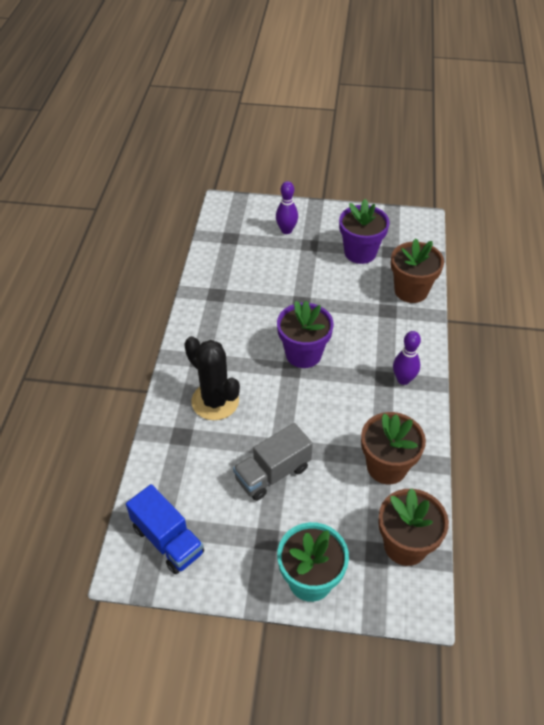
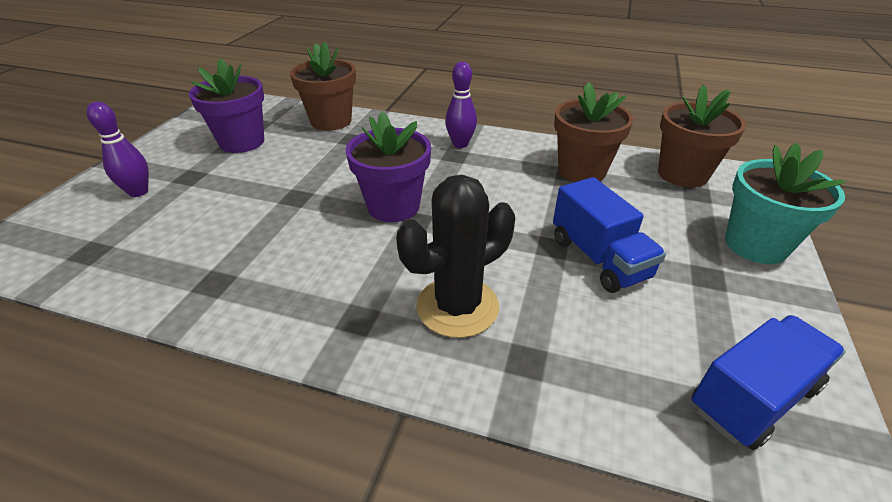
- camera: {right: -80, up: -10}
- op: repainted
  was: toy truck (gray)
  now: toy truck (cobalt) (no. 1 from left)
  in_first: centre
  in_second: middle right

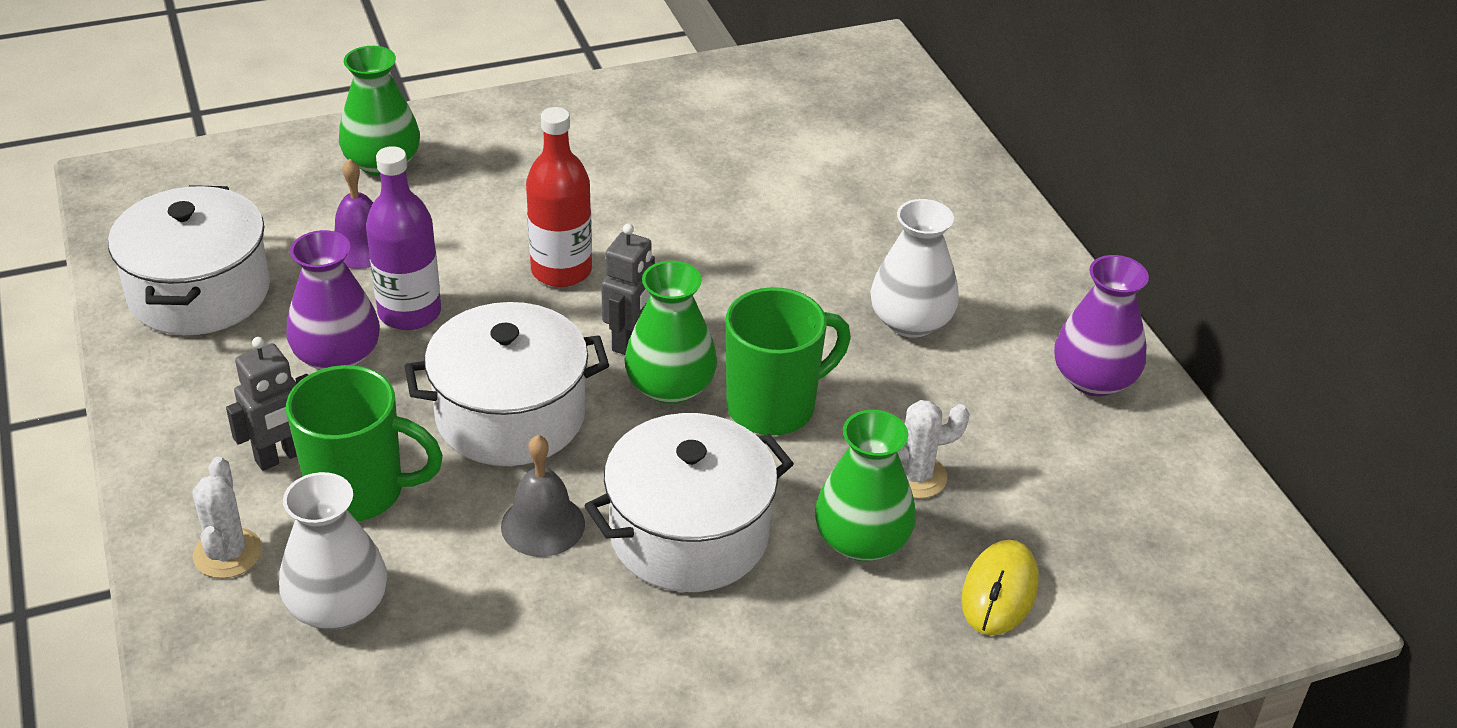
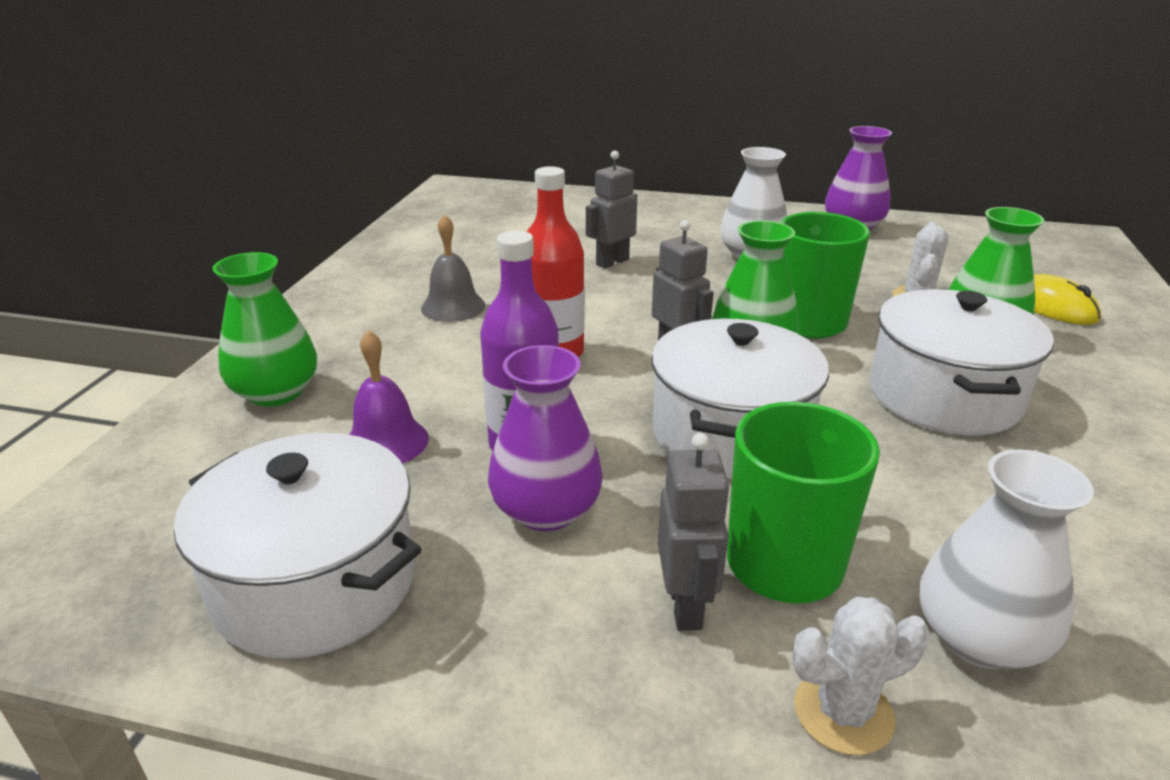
- camera: {right: -55, up: -10}
- op: shifted
  was: bell (gray)
  in_first: bottom centre
  in_second: centre
- op: rotated
  was: saguaro cactus (snow-white) (no. 1 from left)
  in_first: bottom left
  in_second: bottom right
  clockwise: -45
- op: new
  now: toy robot (gray) (no. 1 from left)
  in_second: top centre

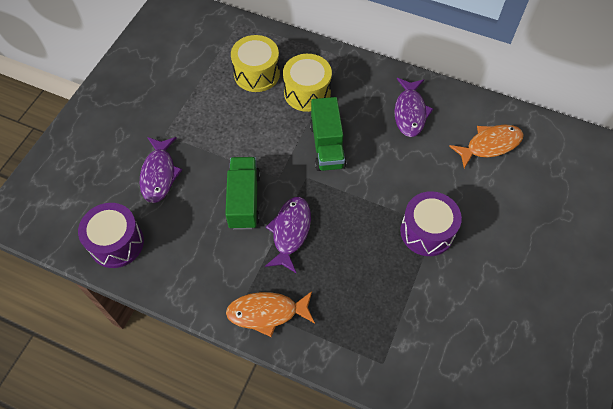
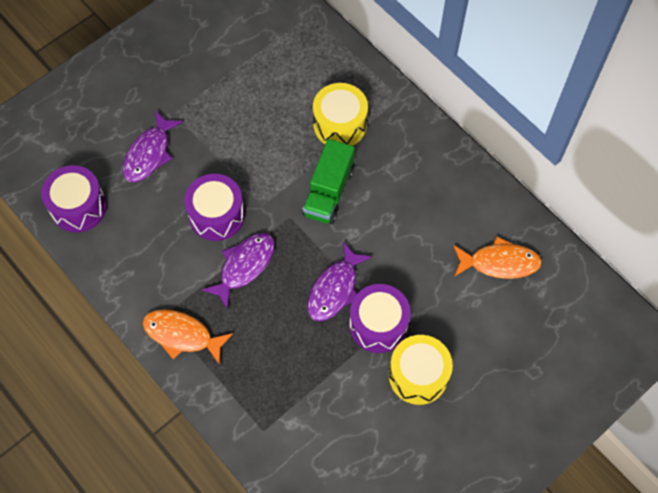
- camera: {right: 25, up: 5}
- op: shifted
  was: drum (yellow) (no. 1 from left in the first image)
  now: drum (yellow) (no. 2 from left)
  in_first: top centre
  in_second: bottom centre
- op: shifted
  was: fish (purple) (no. 3 from left)
  in_first: top right
  in_second: centre
- op: swapped
  was: toy truck (leaf-green) (no. 1 from left)
  now: drum (purple) (no. 2 from left)
  in_first: centre
  in_second: middle left

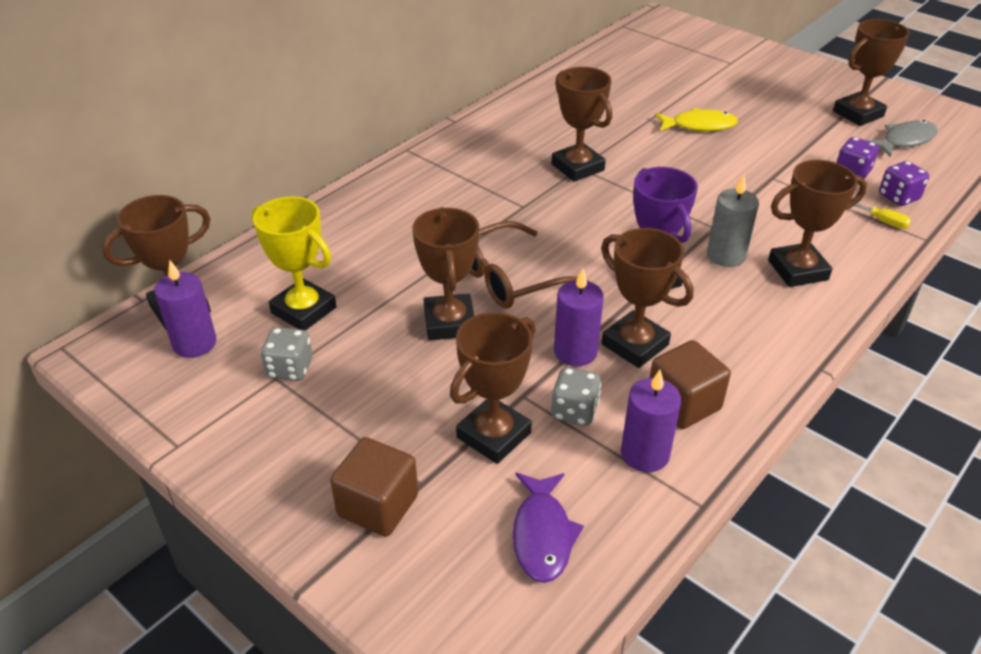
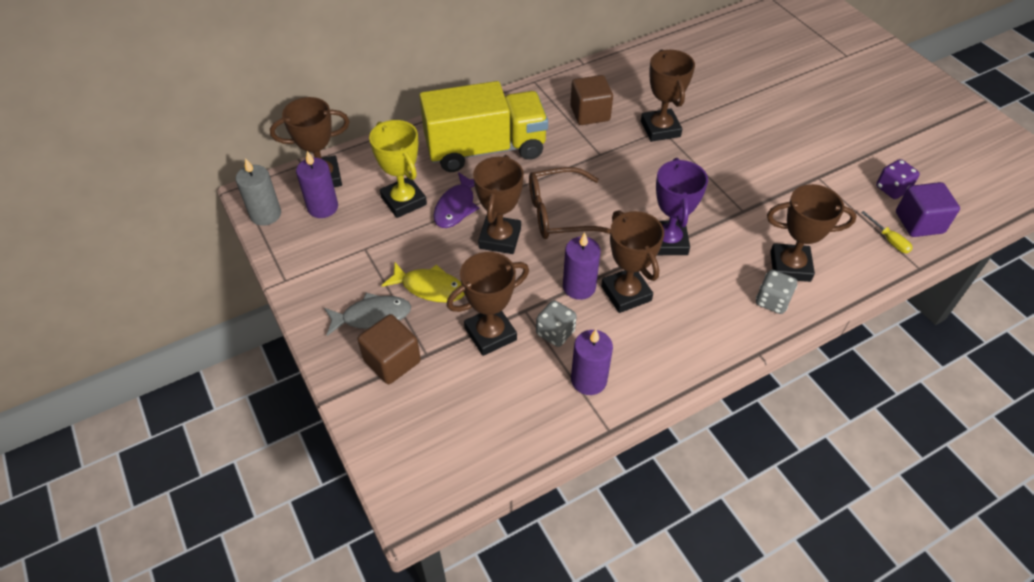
- camera: {right: 20, up: 10}
- op: gone
  was: trophy (brown) (no. 7 from left)
  in_first: top right
- op: shifted
  was: fish (yellow)
  in_first: top right
  in_second: centre
- op: shifted
  was: fish (gray)
  in_first: top right
  in_second: centre
- op: swapped
  was: die (purple) (no. 2 from left)
  now: block (purple)
  in_first: top right
  in_second: middle right
- op: shifted
  was: pillar candle (gray)
  in_first: middle right
  in_second: top left
- op: shifted
  was: die (gray) (no. 1 from left in the first image)
  now: die (gray) (no. 2 from left)
  in_first: middle left
  in_second: middle right
- op: shifted
  was: block (brown) (no. 2 from left)
  in_first: middle right
  in_second: top centre
- op: shifted
  was: fish (purple)
  in_first: bottom centre
  in_second: centre
- op: new
  now: toy truck (yellow)
  in_second: top centre

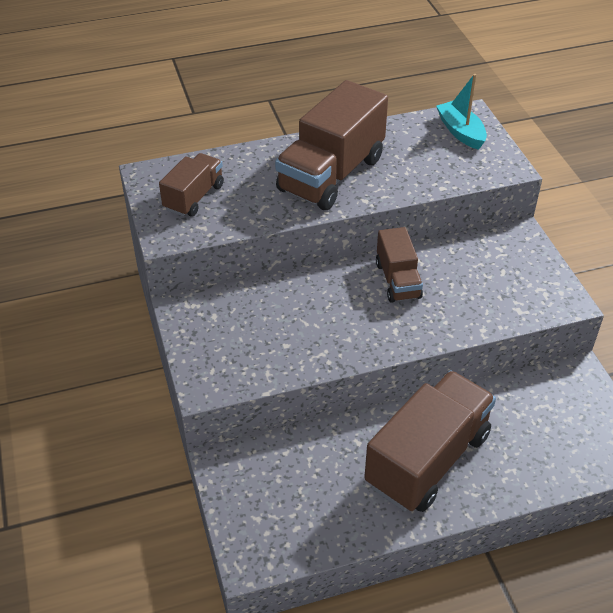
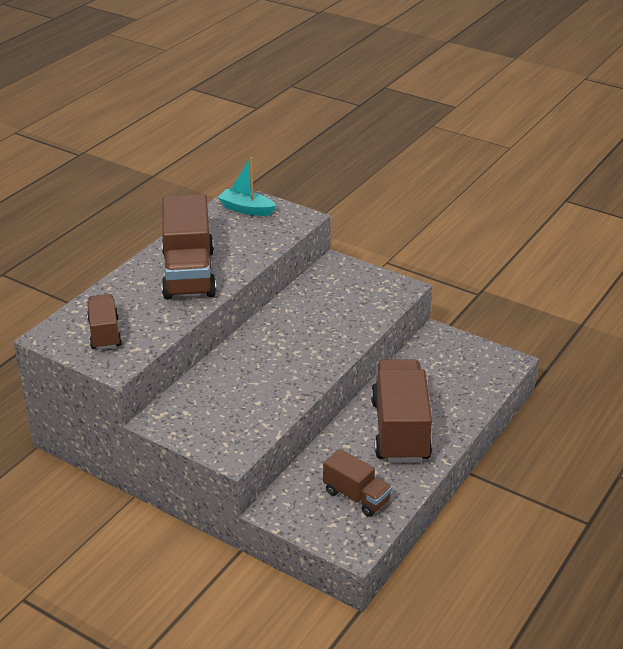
- camera: {right: -40, up: -10}
- op: shifted
  was: toy truck (brown) (no. 3 from left)
  in_first: centre
  in_second: bottom centre

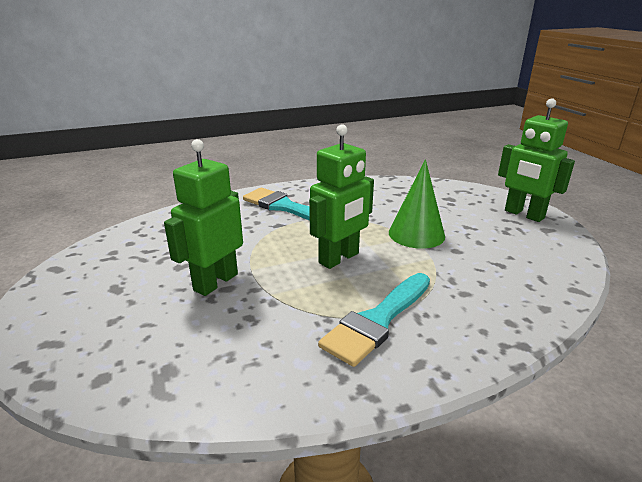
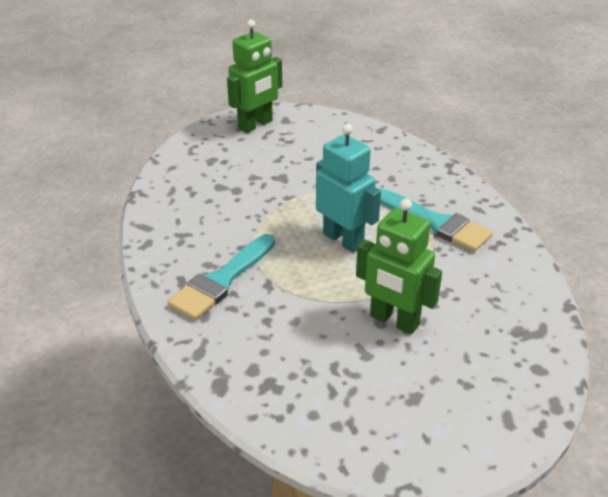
- camera: {right: -90, up: 10}
- op: repainted
  was: toy robot (leaf-green) (no. 2 from left)
  now: toy robot (teal)
  in_first: centre
  in_second: centre
- op: gone
  was: solid cone (leaf-green)
  in_first: centre

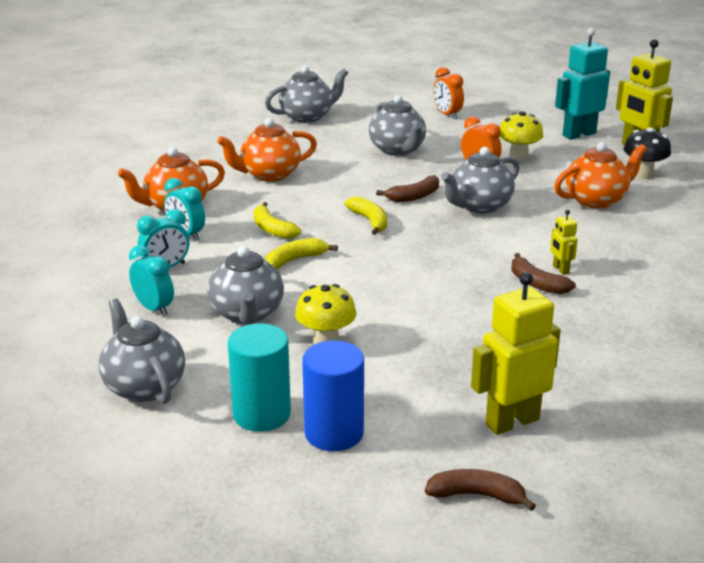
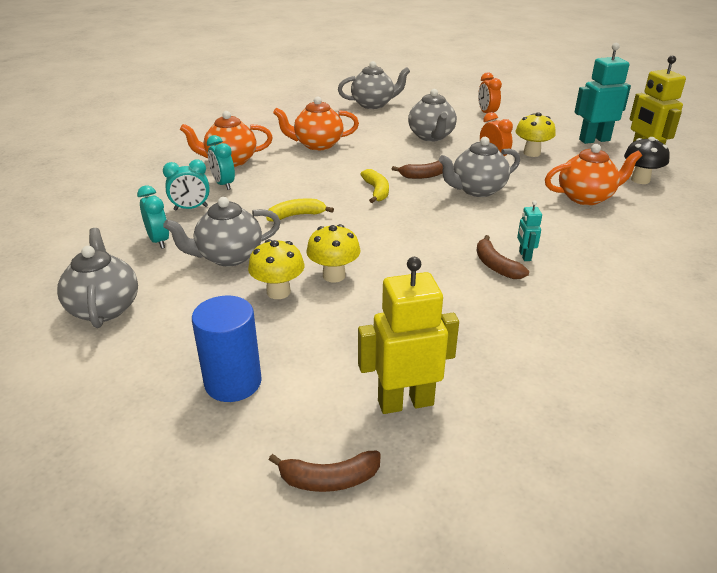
- camera: {right: 15, up: 5}
- op: gone
  was: toy banana (yellow) (no. 1 from left)
  in_first: centre
- op: repainted
  was: toy robot (yellow) (no. 2 from left)
  now: toy robot (teal) (no. 1 from left)
  in_first: middle right
  in_second: middle right
- op: rotated
  was: teapot (gray) (no. 2 from left)
  in_first: centre
  in_second: middle left
  clockwise: 60
- op: gone
  was: solid cylinder (teal)
  in_first: bottom centre
- op: rotated
  was: toy banana (brown) (no. 2 from left in the first image)
  in_first: bottom right
  in_second: bottom centre
  clockwise: 150
- op: new
  now: toadstool (yellow) (no. 2 from left)
  in_second: centre

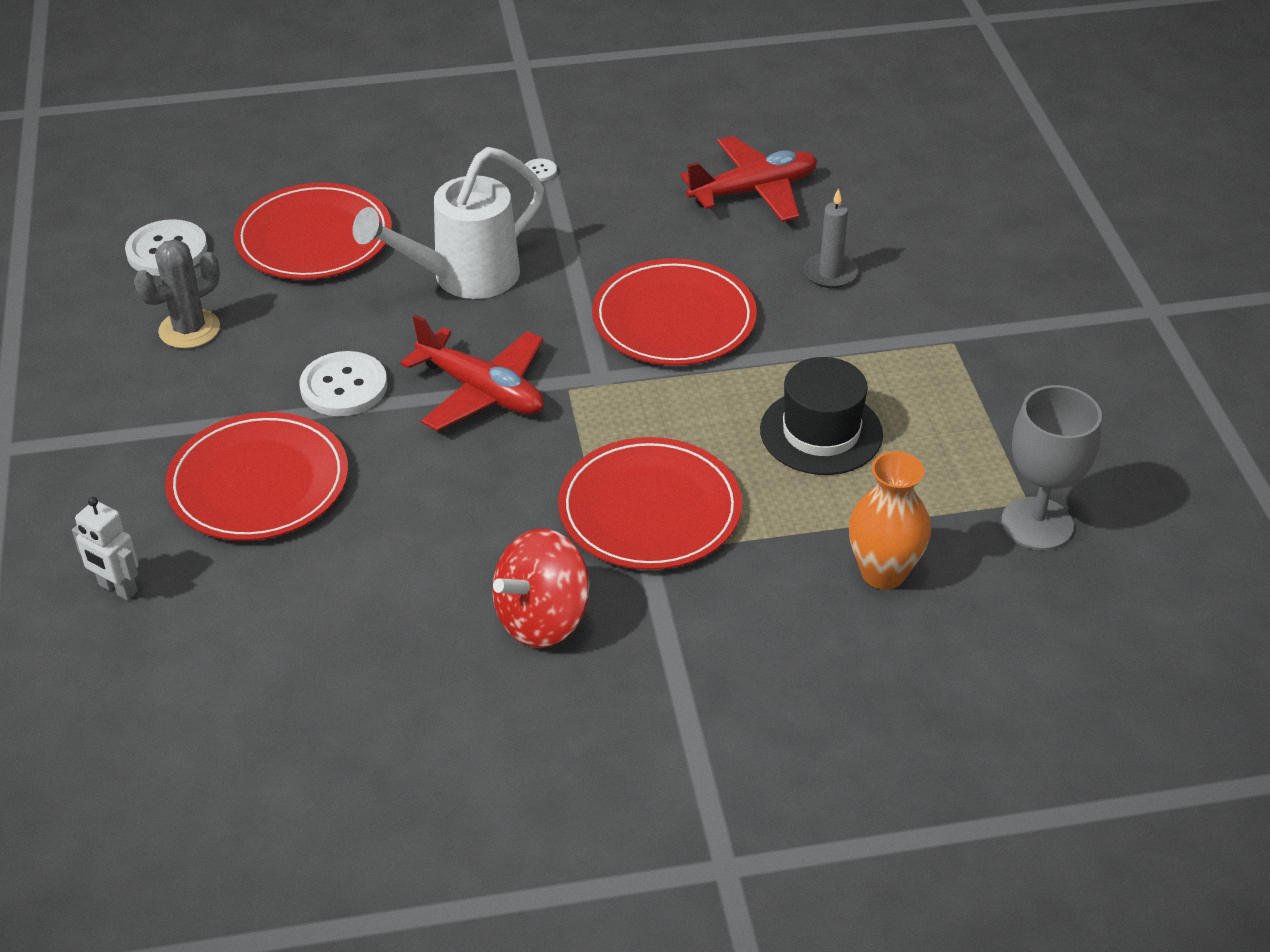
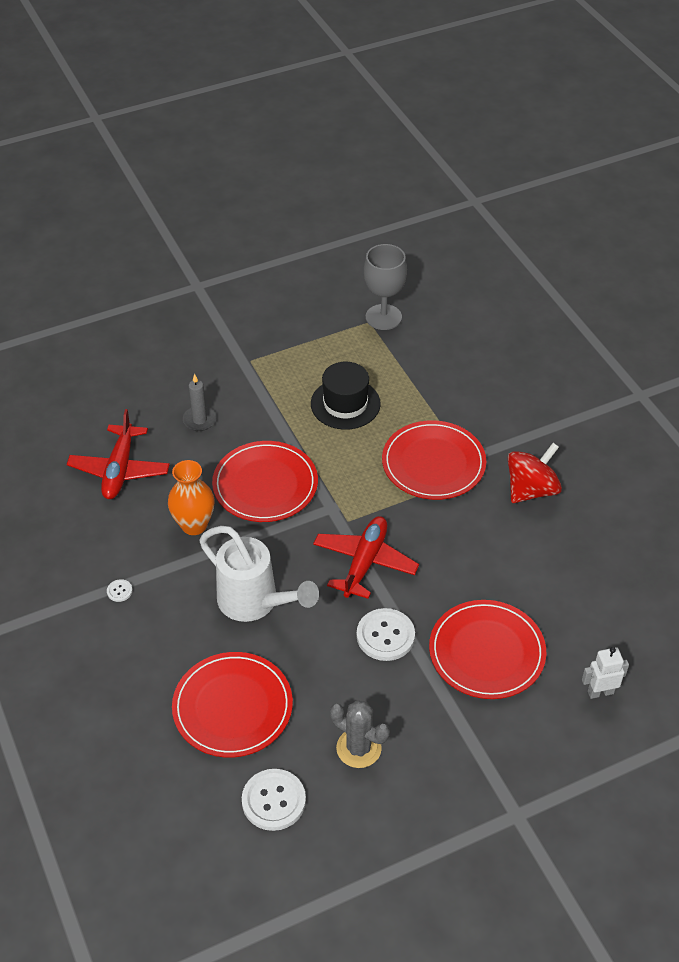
- camera: {right: -105, up: 5}
- op: rotated
  was: plane (scarlet) (no. 2 from left in the first image)
  in_first: top centre
  in_second: middle left
  clockwise: -135
- op: shifted
  was: vase (orange)
  in_first: middle right
  in_second: middle left
- op: rotated
  was: toy robot (snow-white)
  in_first: middle left
  in_second: bottom right
  clockwise: -120
- op: rotated
  was: spinning top (scarlet)
  in_first: centre
  in_second: middle right
  clockwise: -75

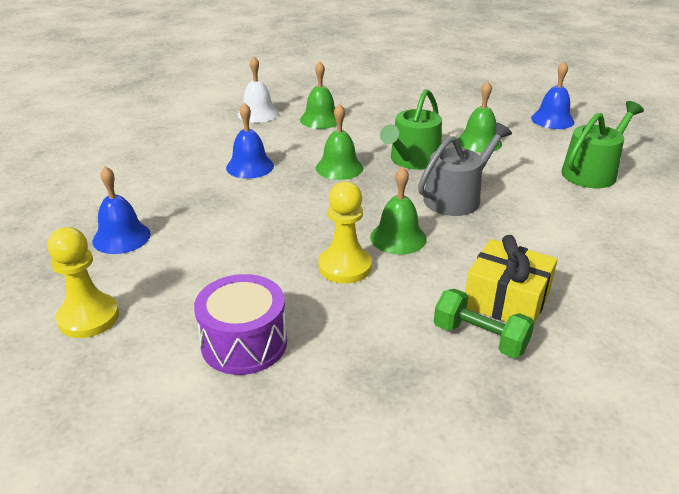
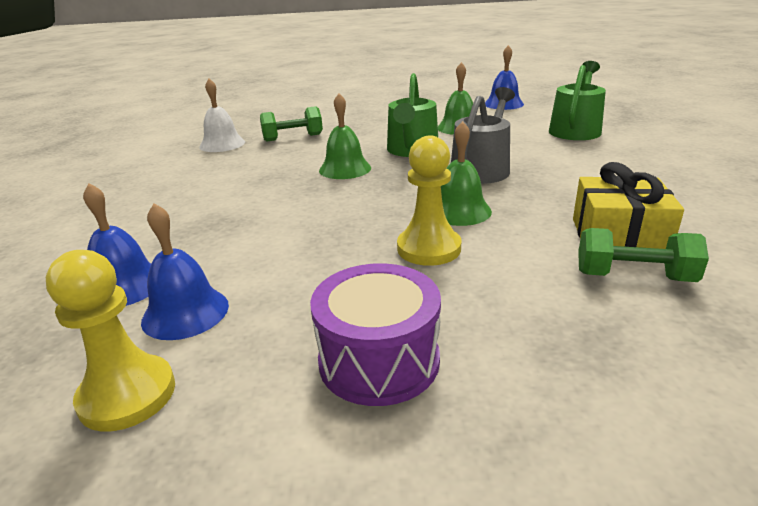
- camera: {right: -20, up: -5}
- op: swapped
  was: bell (leaf-green) (no. 1 from left)
  now: free weight (leaf-green) (no. 1 from left)
  in_first: top centre
  in_second: top centre
- op: shifted
  was: bell (cobalt) (no. 2 from left)
  in_first: top centre
  in_second: middle left

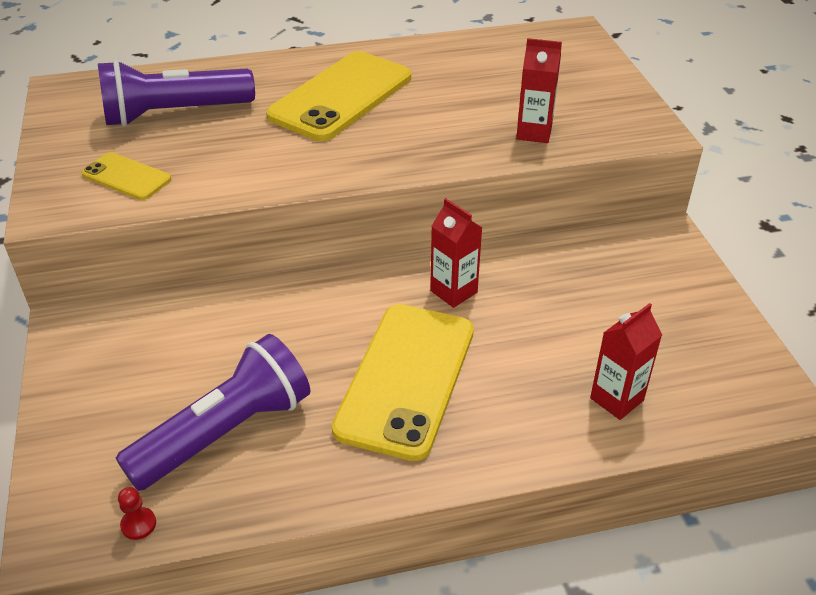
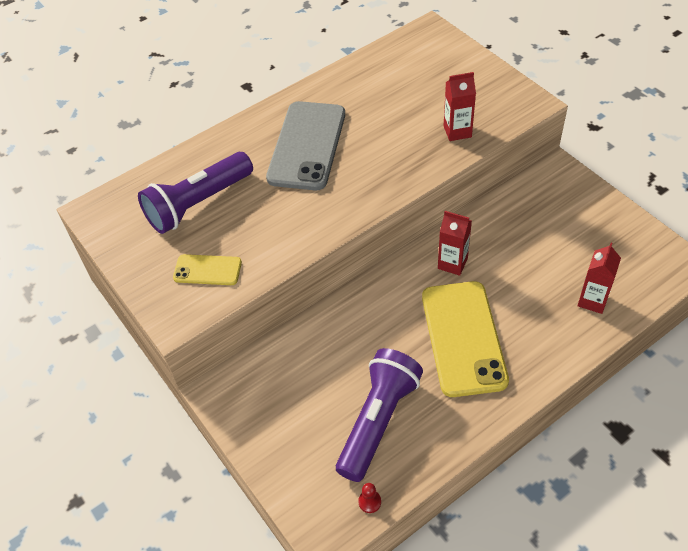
- camera: {right: -20, up: 10}
- op: repainted
  was: smartphone (yellow) (no. 2 from left)
  now: smartphone (gray)
  in_first: top centre
  in_second: top centre

